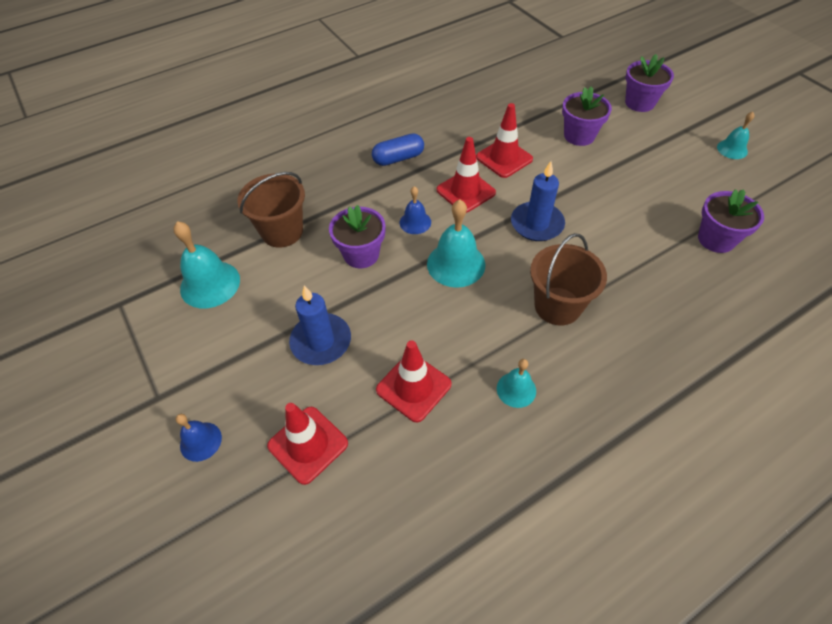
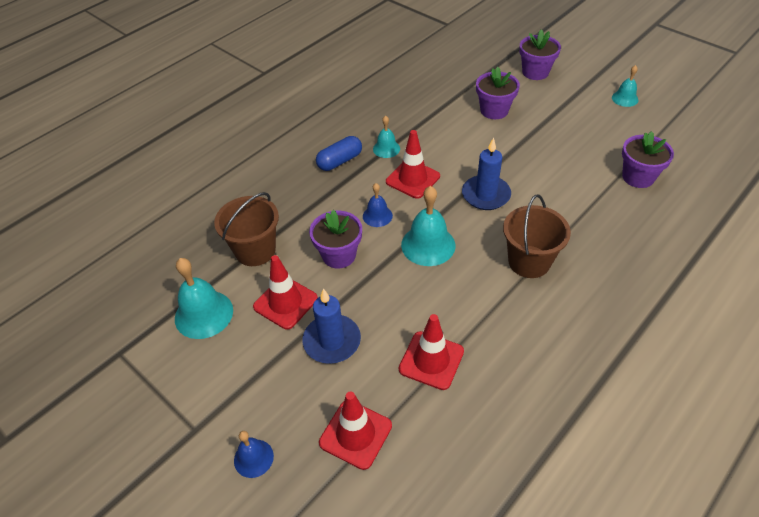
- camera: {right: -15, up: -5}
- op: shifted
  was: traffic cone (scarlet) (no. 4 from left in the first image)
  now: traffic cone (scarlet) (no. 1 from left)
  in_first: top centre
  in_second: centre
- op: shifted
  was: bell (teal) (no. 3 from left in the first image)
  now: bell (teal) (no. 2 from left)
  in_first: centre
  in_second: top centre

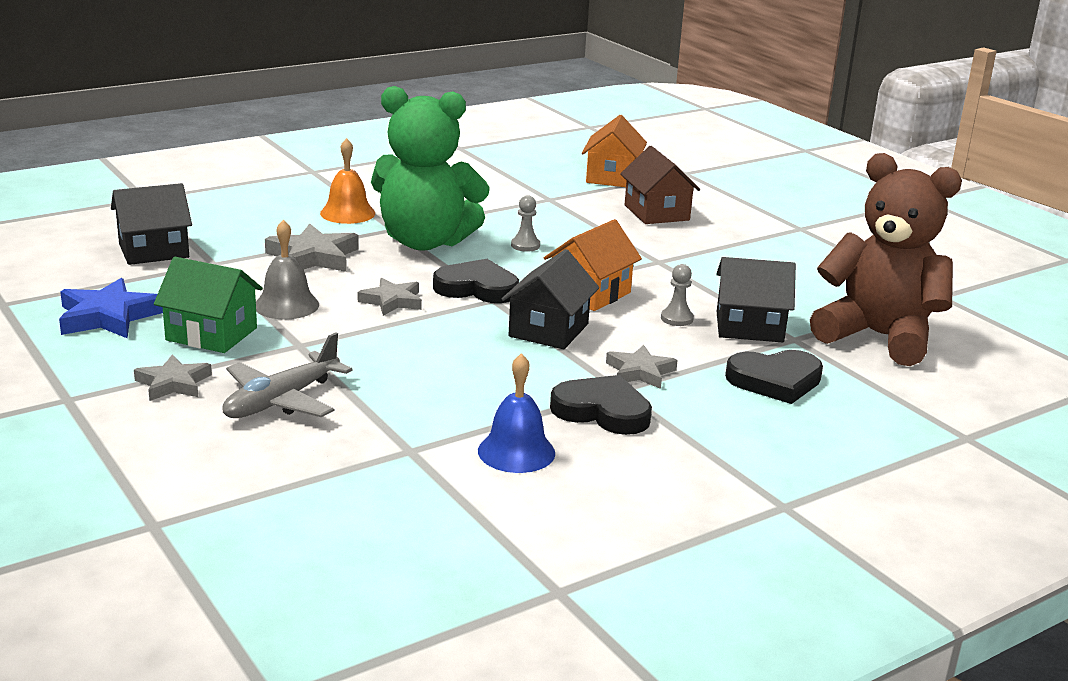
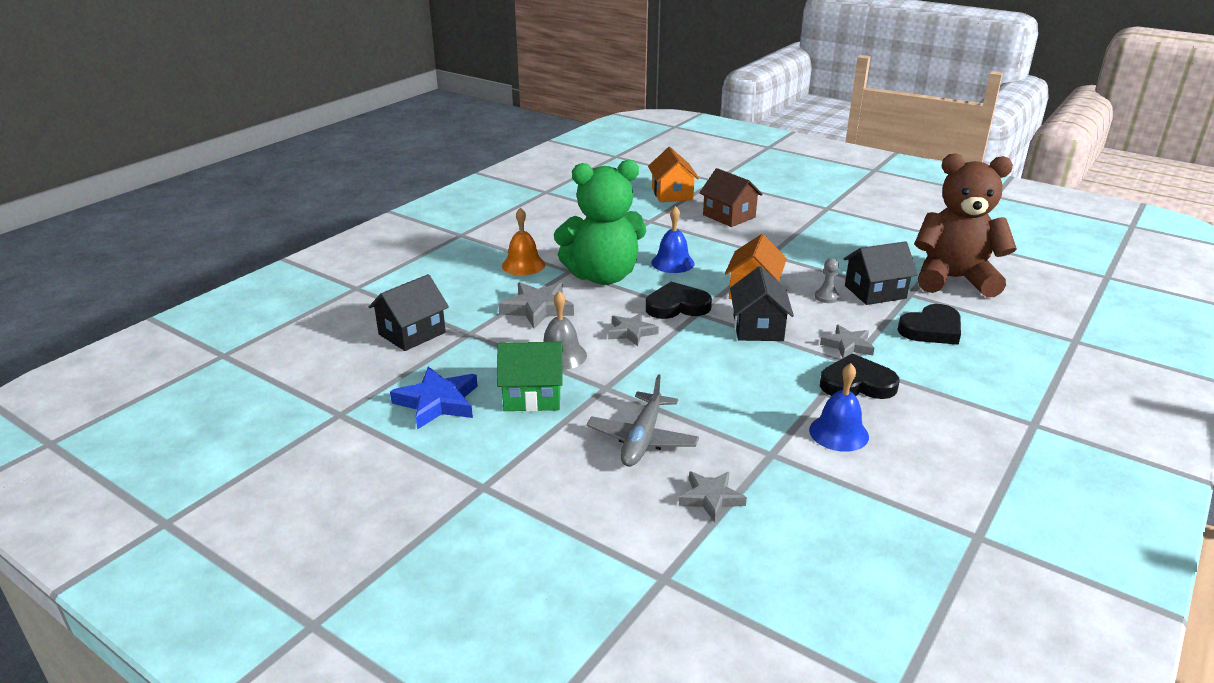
- camera: {right: -20, up: 5}
- op: swapped
  was: chess pawn (gray) (no. 1 from left)
  now: bell (cobalt) (no. 1 from left)
  in_first: top centre
  in_second: centre
- op: shifted
  was: star shape (gray) (no. 1 from left in the first image)
  now: star shape (gray) (no. 3 from left)
  in_first: middle left
  in_second: bottom centre

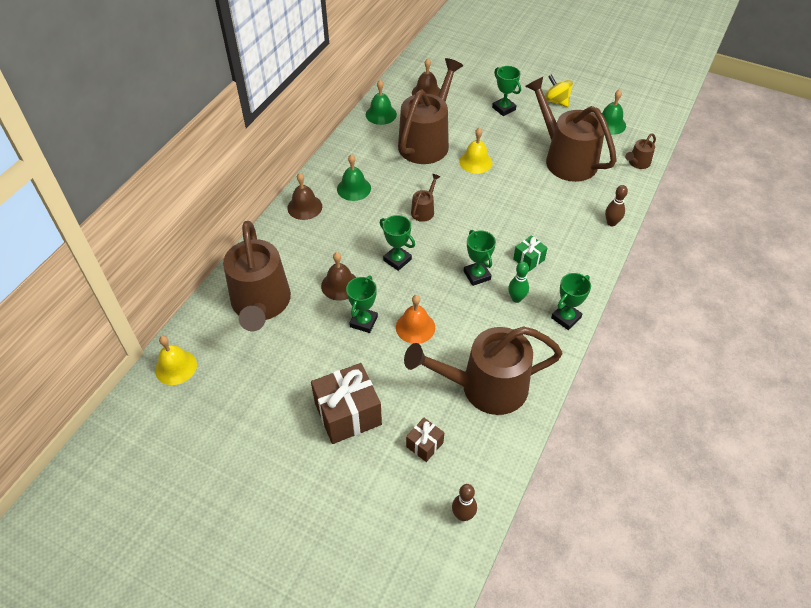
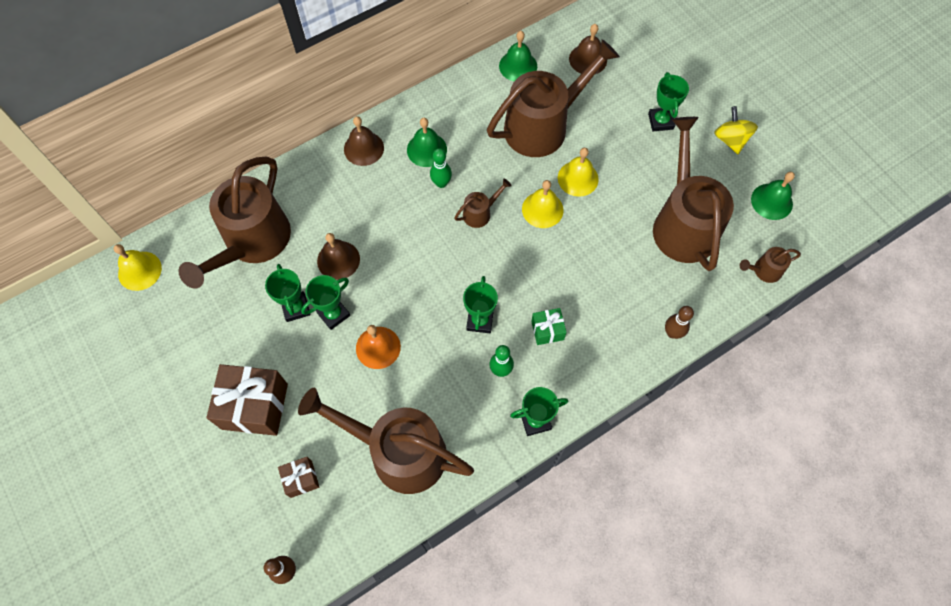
- camera: {right: 30, up: 15}
- op: shifted
  was: trophy (leaf-green) (no. 2 from left in the first image)
  now: trophy (leaf-green) (no. 1 from left)
  in_first: centre
  in_second: middle left
- op: new
  now: tenpin (leaf-green) (no. 1 from left)
  in_second: top centre
- op: new
  now: bell (yellow) (no. 2 from left)
  in_second: centre

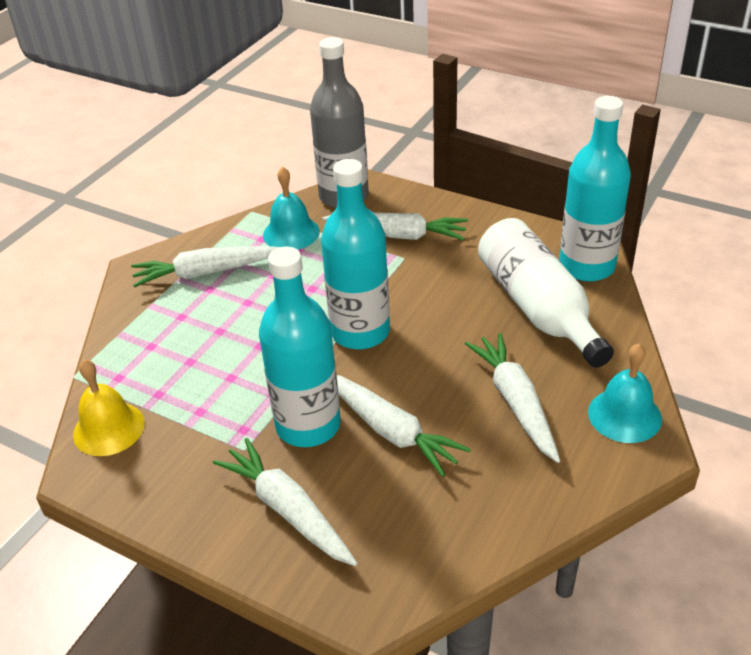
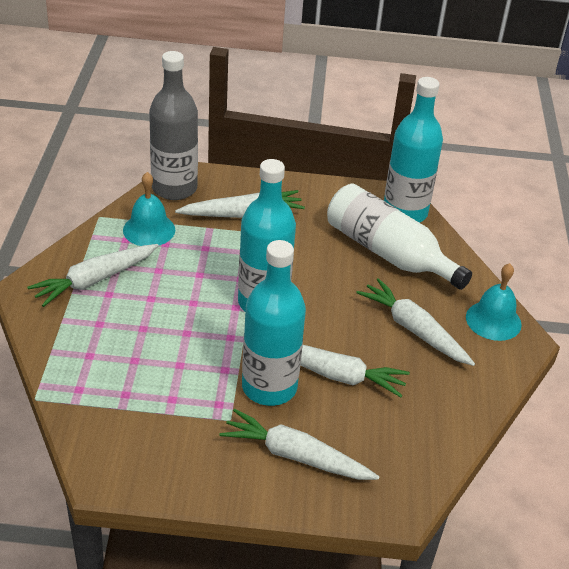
- camera: {right: -30, up: 0}
- op: gone
  was: bell (yellow)
  in_first: middle left

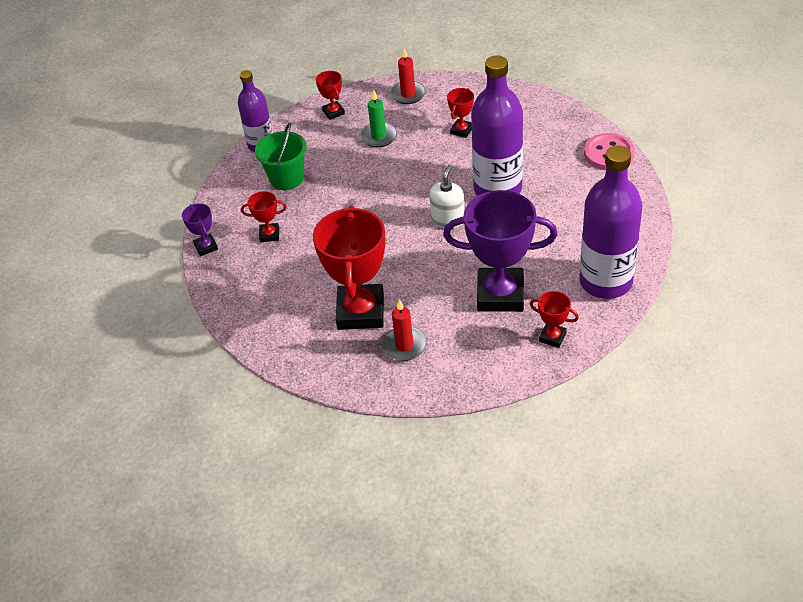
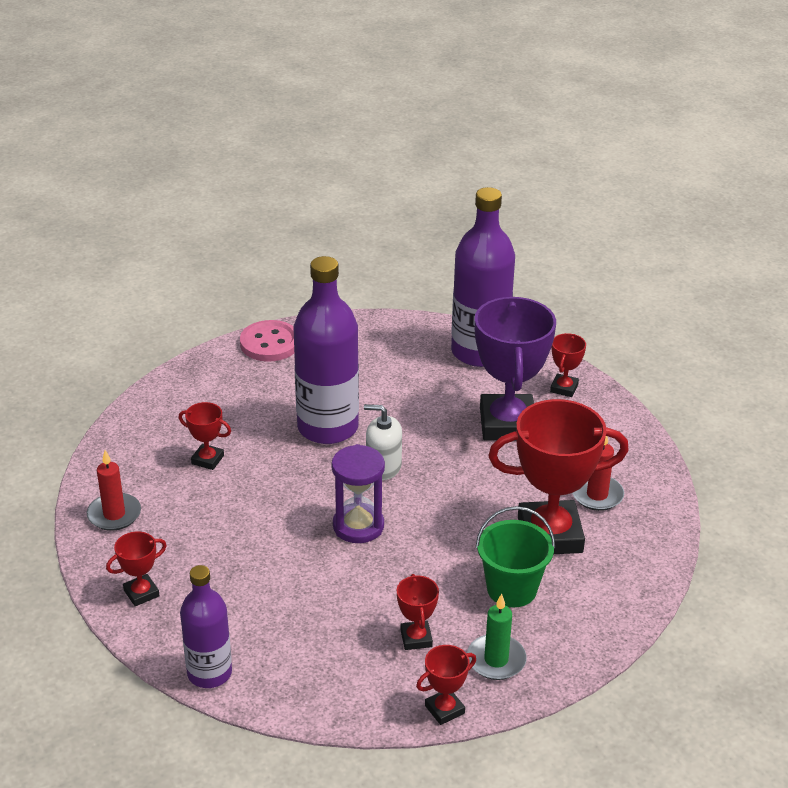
- camera: {right: -100, up: -10}
- op: shifted
  was: pillar candle (leaf-green)
  in_first: top centre
  in_second: bottom centre
- op: shifted
  was: pail (leaf-green)
  in_first: top centre
  in_second: bottom centre
- op: repainted
  was: trophy (purple) (no. 1 from left)
  now: trophy (scarlet) (no. 4 from left)
  in_first: middle left
  in_second: bottom centre
- op: new
  now: hourglass (purple)
  in_second: centre

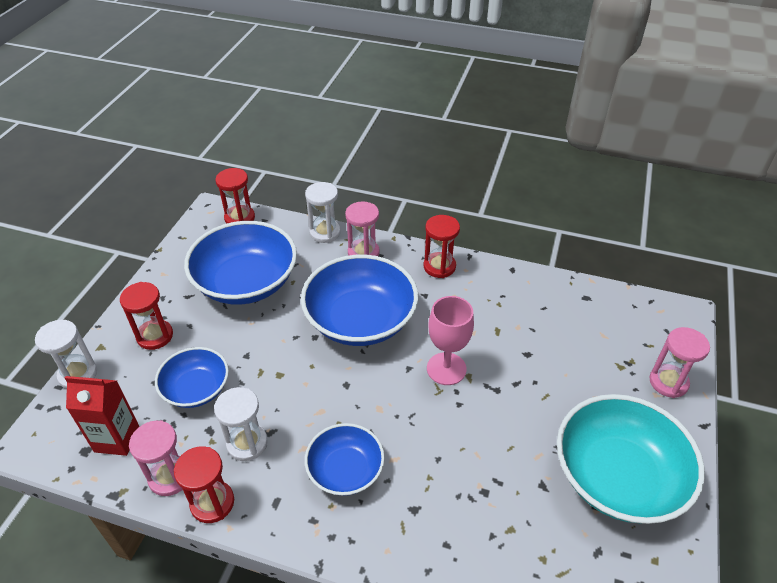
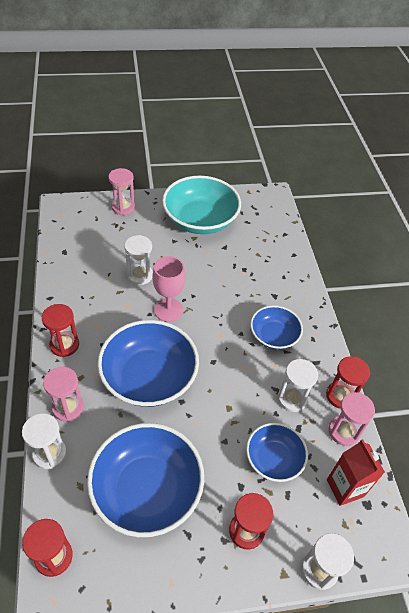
- camera: {right: -120, up: 5}
- op: new
  now: hourglass (snow-white) (no. 2 from left)
  in_second: centre

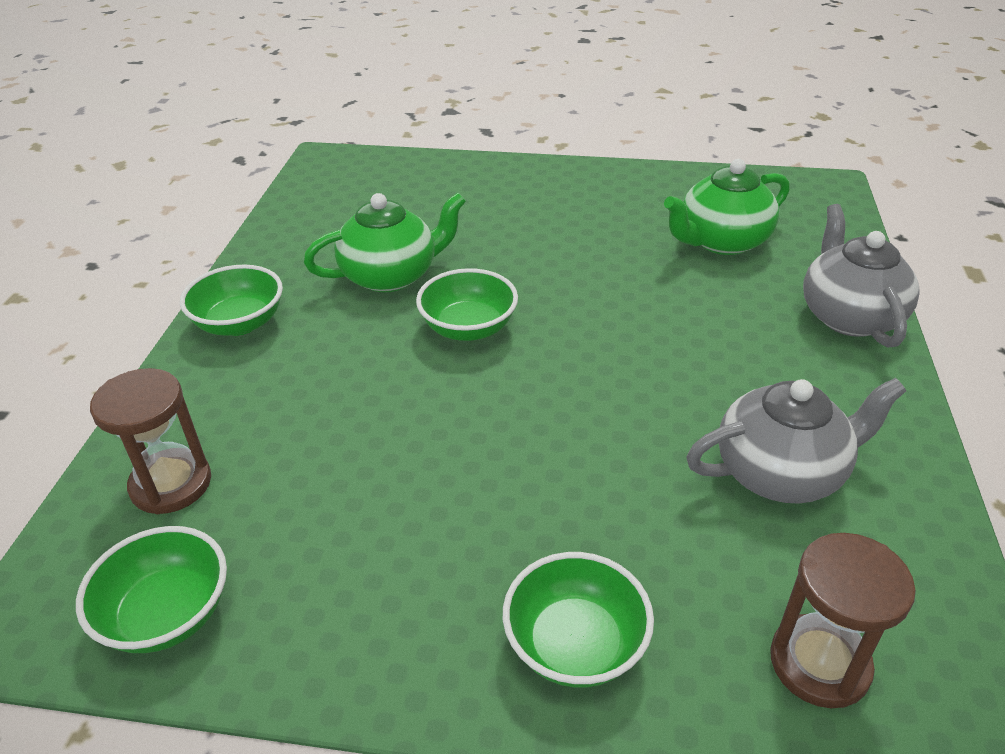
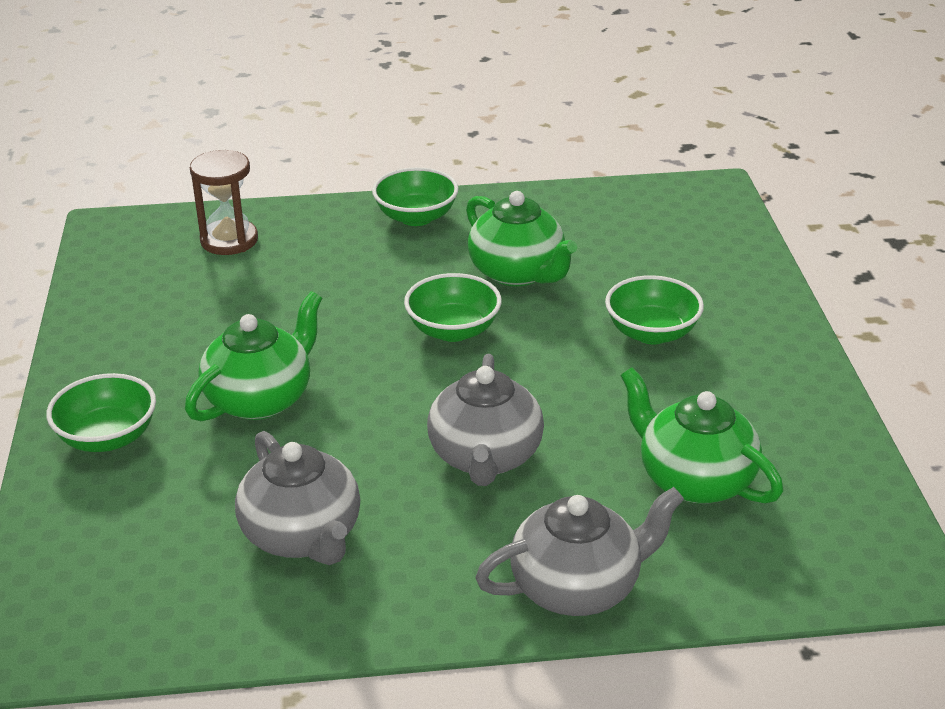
- camera: {right: 75, up: -5}
- op: shifted
  was: serving bowl (leaf-green) (no. 1 from left in the first image)
  now: serving bowl (leaf-green) (no. 4 from left)
  in_first: bottom left
  in_second: middle right
- op: gone
  was: hourglass (brown) (no. 2 from left)
  in_first: bottom right
- op: new
  now: teapot (leaf-green) (no. 1 from left)
  in_second: middle left
- op: new
  now: teapot (gray) (no. 2 from left)
  in_second: centre

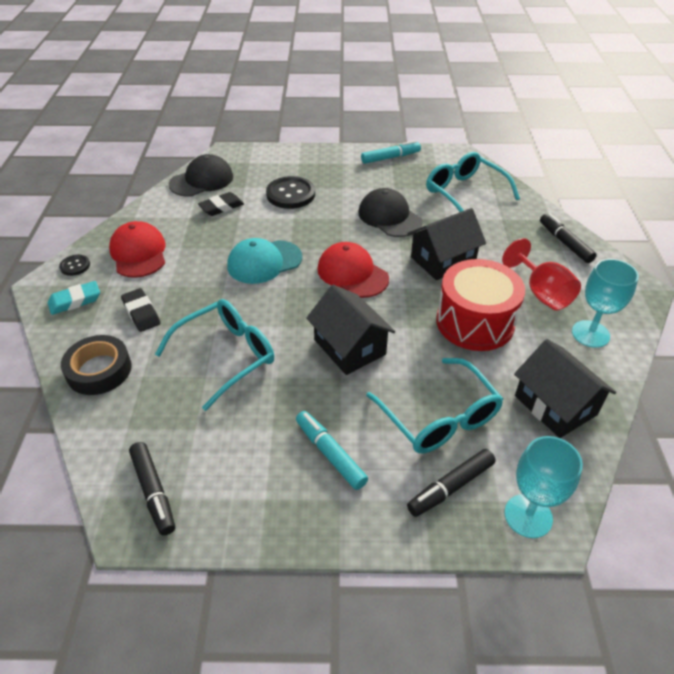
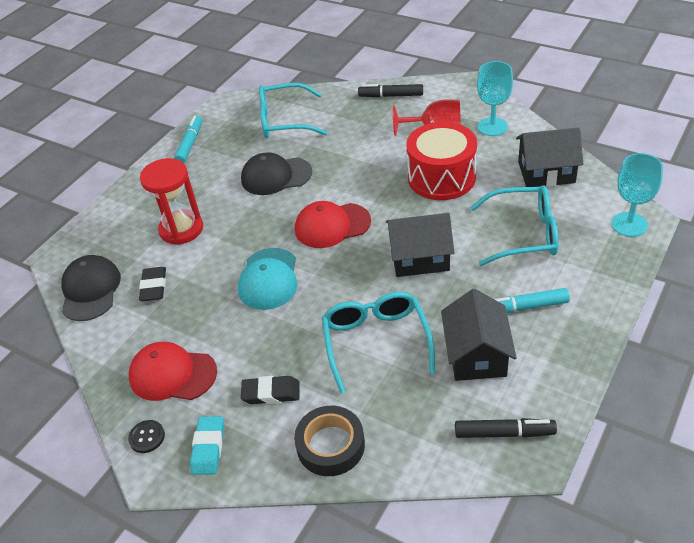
- camera: {right: -55, up: 0}
- op: swapped
  was: sewing button (jet-black) (no. 2 from left)
  now: hourglass (scarlet)
  in_first: top centre
  in_second: middle left
- op: shifted
  was: house (jet-black) (no. 2 from left)
  in_first: centre
  in_second: middle right
- op: gone
  was: marker (jet-black) (no. 2 from left)
  in_first: bottom right

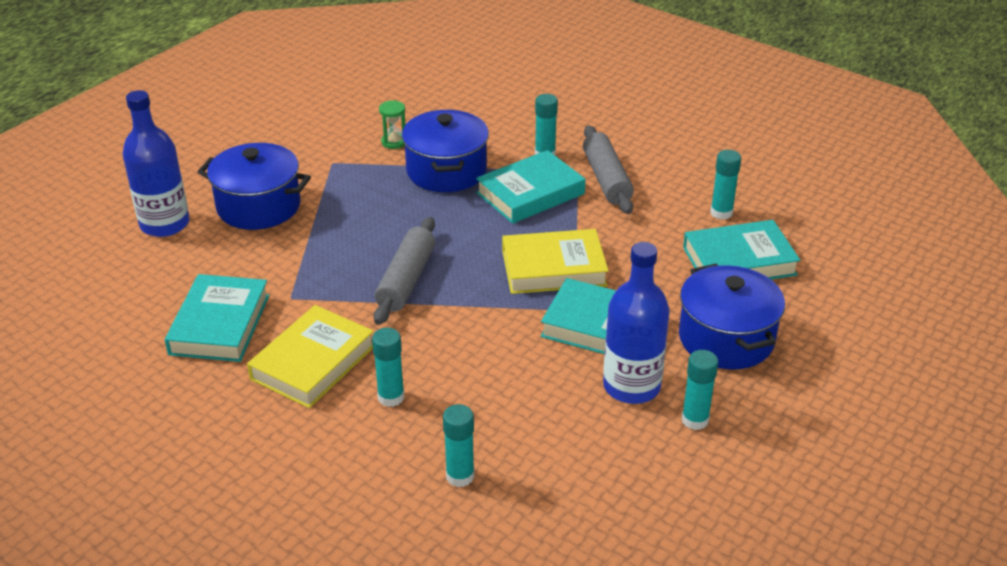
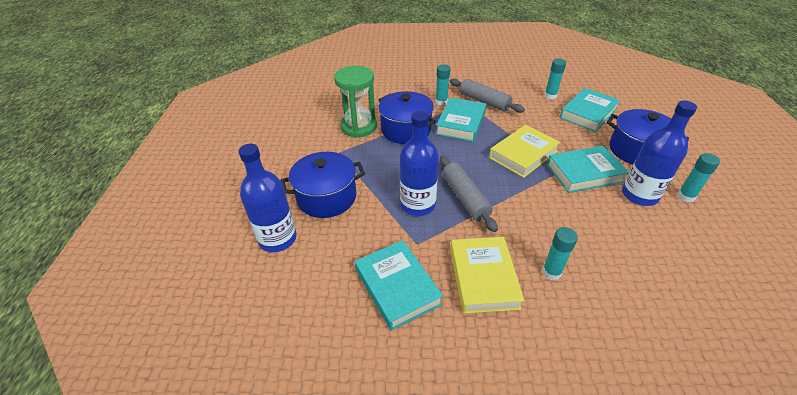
- camera: {right: -35, up: 5}
- op: scaled
  was: hourglass (leaf-green)
  in_first: top centre
  in_second: top centre
  ratio: 2.2
- op: gone
  was: glue stick (teal) (no. 2 from left)
  in_first: bottom centre
- op: new
  now: drink bottle (cobalt) (no. 2 from left)
  in_second: centre

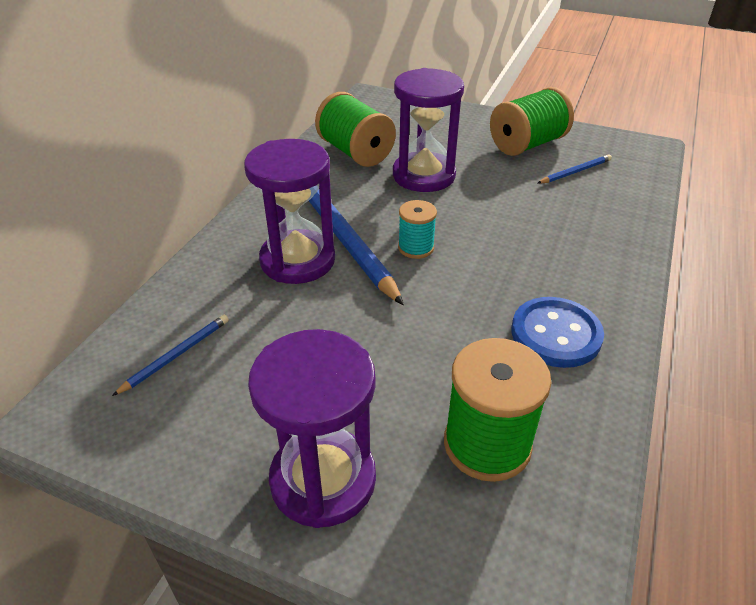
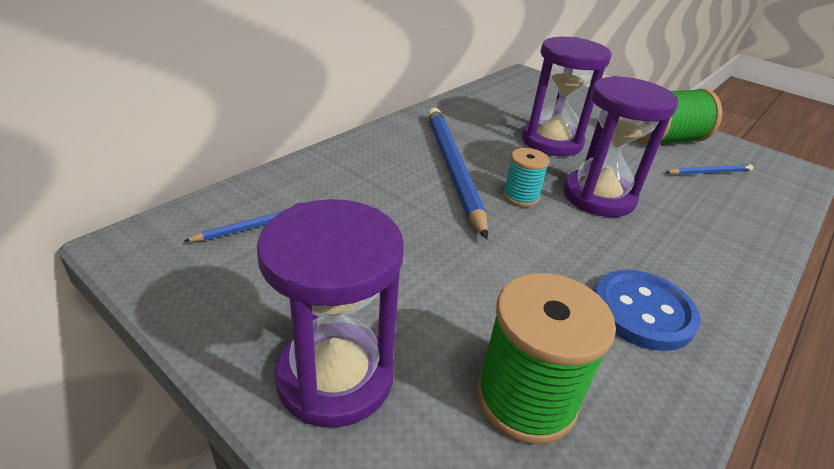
- camera: {right: 15, up: -5}
- op: gone
  was: spool (leaf-green) (no. 1 from left)
  in_first: top centre
- op: shifted
  was: hourglass (purple) (no. 1 from left in the first image)
  now: hourglass (purple) (no. 3 from left)
  in_first: centre
  in_second: top right

